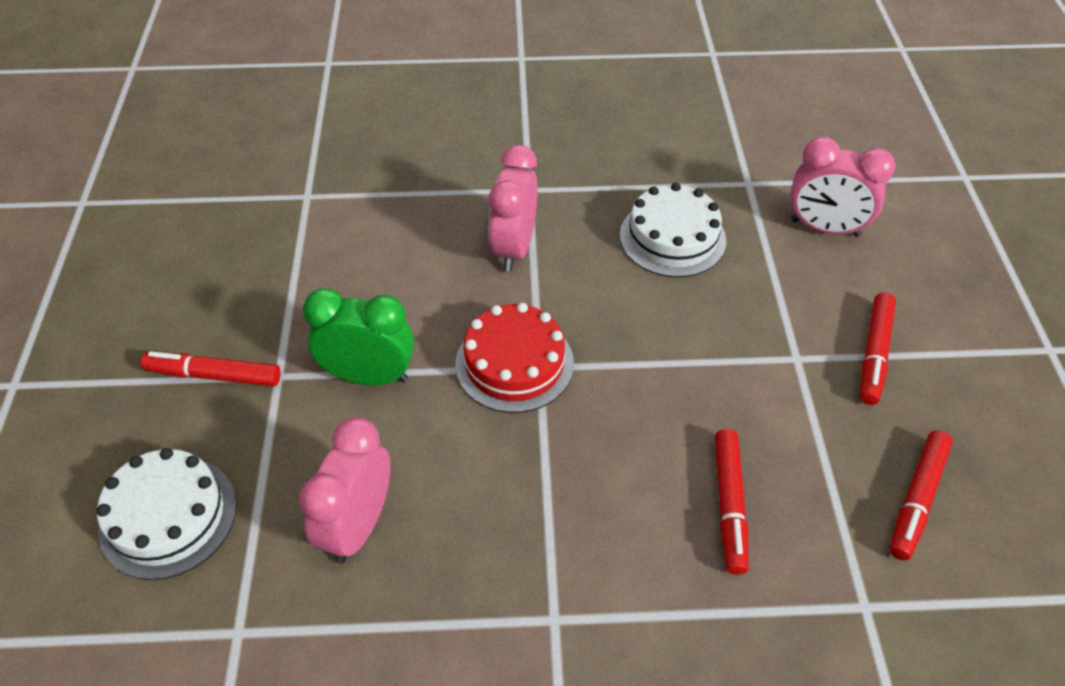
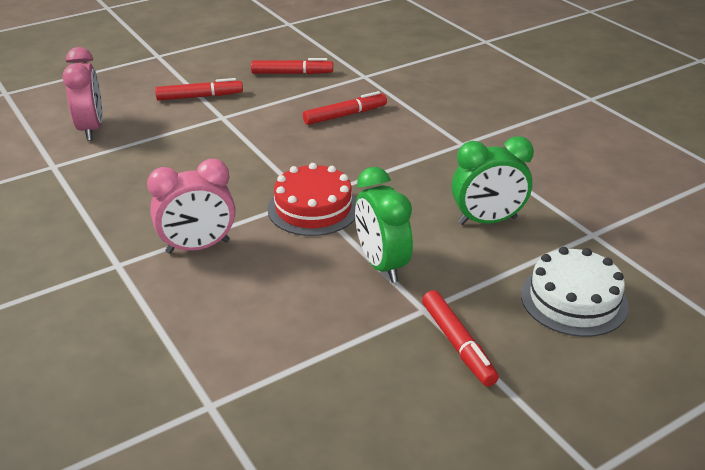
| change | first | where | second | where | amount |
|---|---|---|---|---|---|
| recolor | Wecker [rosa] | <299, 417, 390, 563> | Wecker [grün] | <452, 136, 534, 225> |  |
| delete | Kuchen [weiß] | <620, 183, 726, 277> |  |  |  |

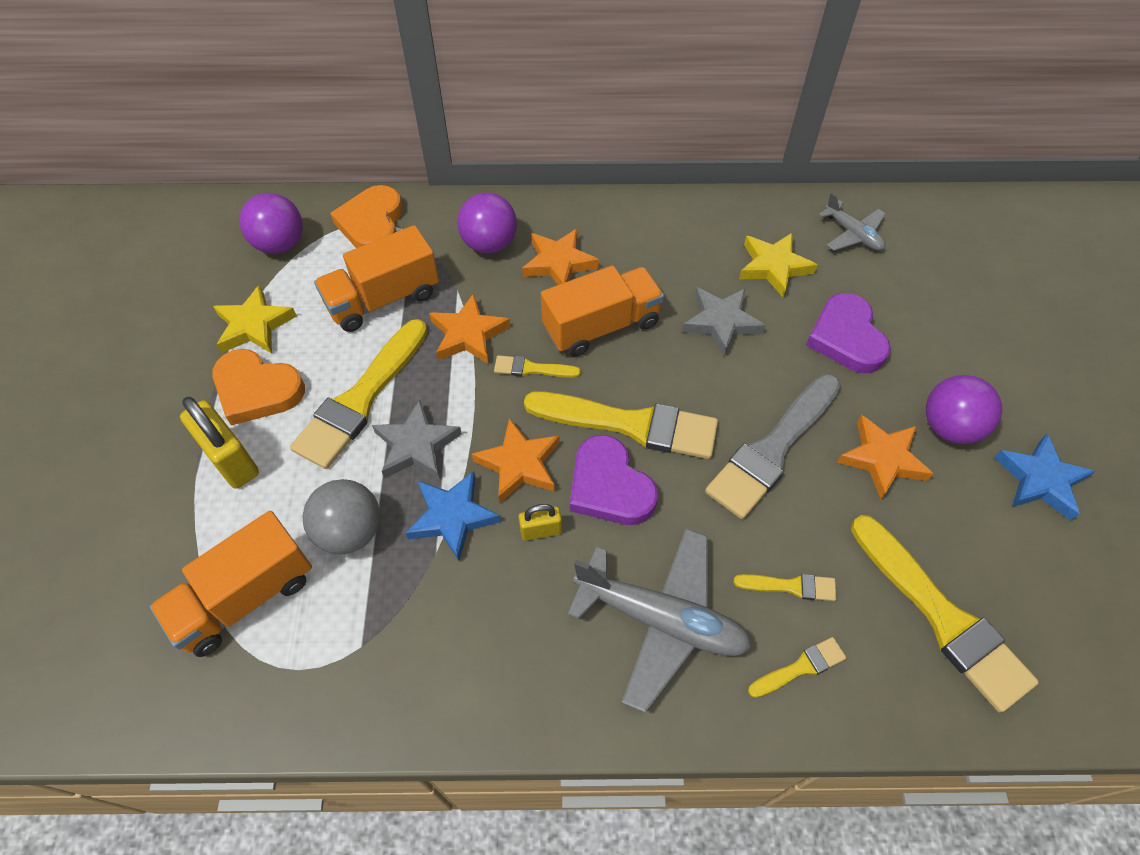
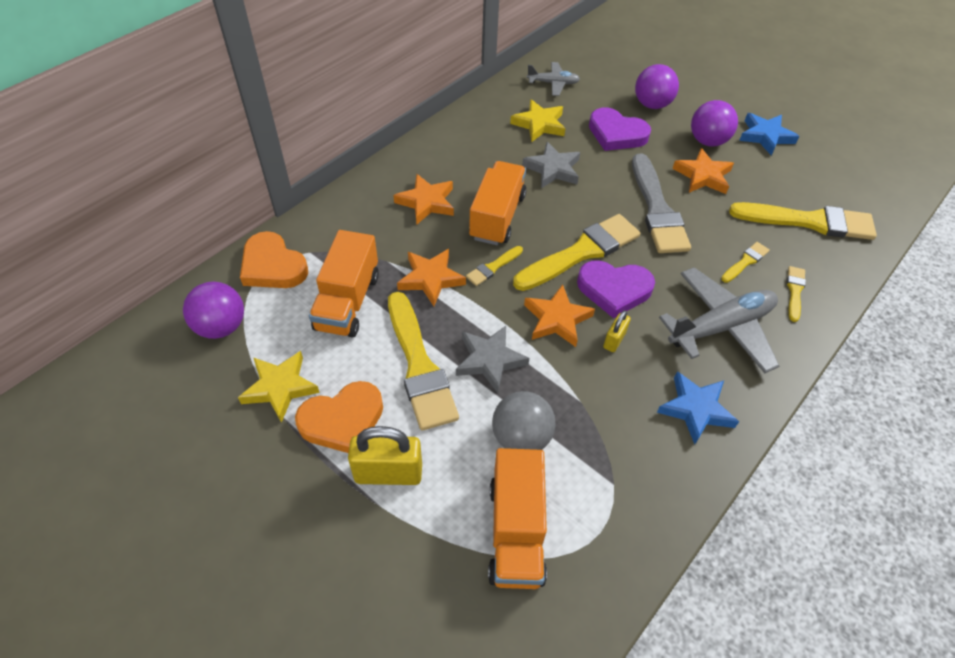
| change | first | where | second | where | amount |
|---|---|---|---|---|---|
| move | Stern [blau] | <406, 471, 501, 561> |  | <657, 371, 739, 445> |  |
| move | Ball [lila] | <457, 192, 517, 254> |  | <635, 64, 679, 109> |  |

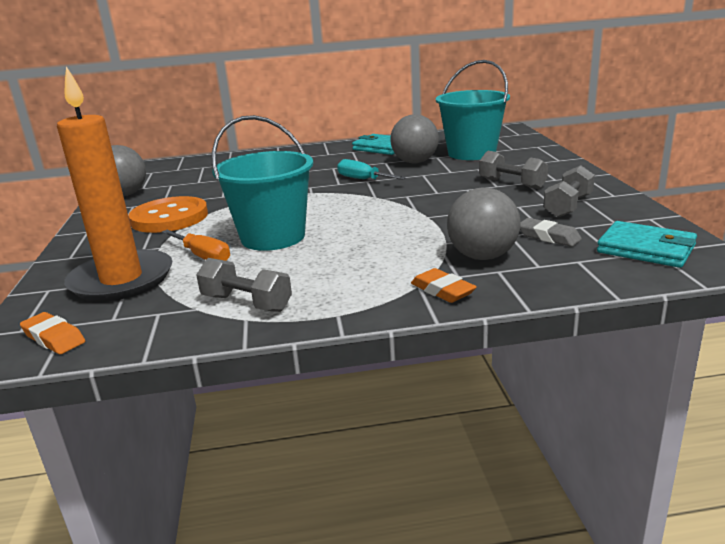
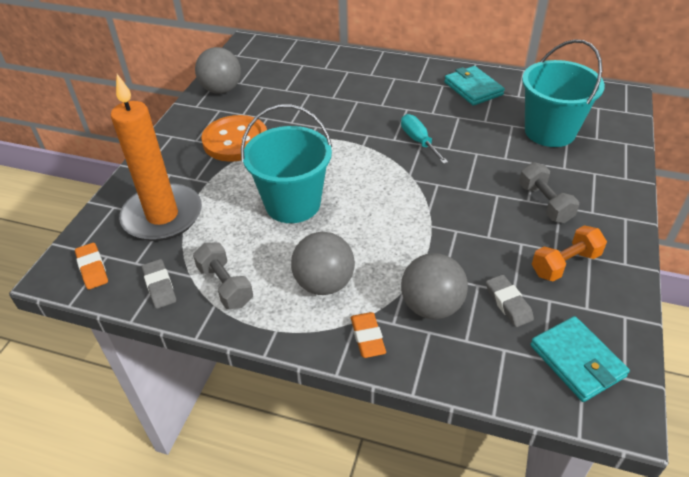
| change | first | where | second | where | amount |
|---|---|---|---|---|---|
| delete | Schraubenzieher [orange] | <162, 230, 230, 261> |  |  |  |
| move | Ball [grau] | <390, 114, 439, 163> |  | <291, 232, 355, 295> |  |
| recolor | Hantel [grau] | <543, 165, 595, 218> | Hantel [orange] | <532, 225, 607, 282> |  |
| insert |  |  | Radiergummi [grau] | <142, 259, 176, 309> |  |

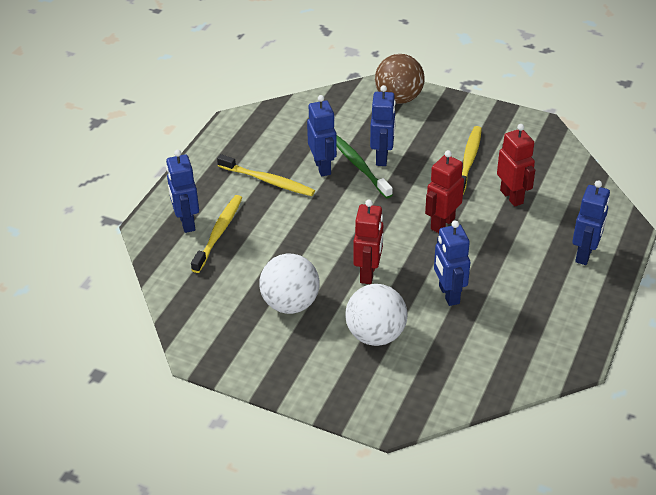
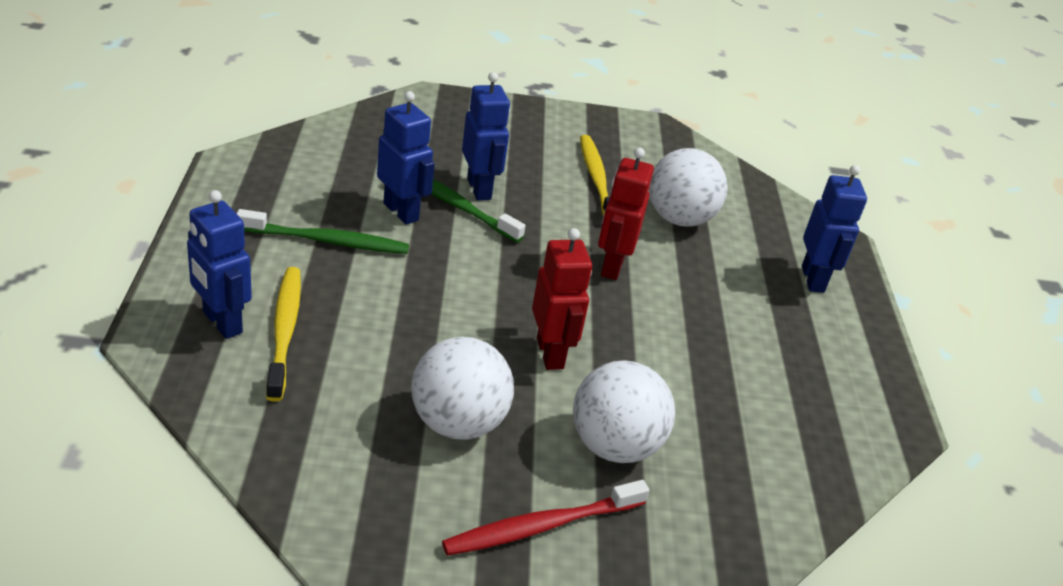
| change | first | where | second | where | amount |
|---|---|---|---|---|---|
| recolor | Zahnbürste [gelb] | <217, 154, 315, 196> | Zahnbürste [grün] | <237, 209, 409, 254> |  |
| delete | Ball [braun] | <375, 54, 425, 104> |  |  |  |
| delete | Roboter [blau] | <434, 220, 470, 306> |  |  |  |
| replace | Roboter [rot] | <497, 124, 535, 207> | Ball [weiß] | <649, 148, 728, 227> |  |
| insert |  |  | Zahnbürste [rot] | <442, 480, 650, 556> |  |

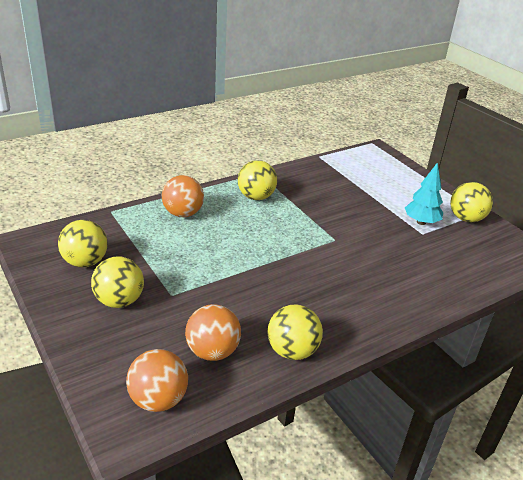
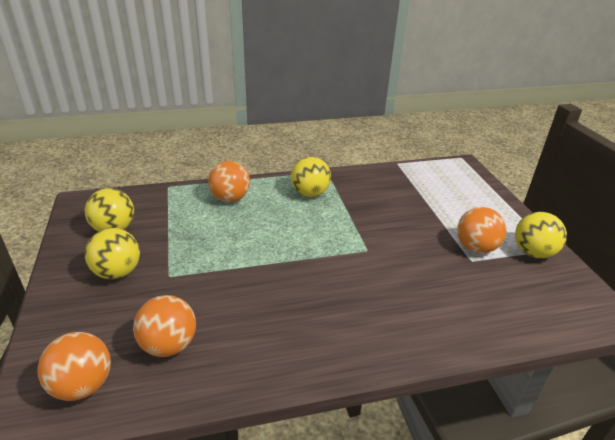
| change | first | where | second | where | amount |
|---|---|---|---|---|---|
| delete | Ball [gelb] | <267, 304, 323, 360> |  |  |  |
| replace | Baum [türkis] | <405, 162, 443, 225> | Ball [orange] | <457, 207, 506, 253> |  |

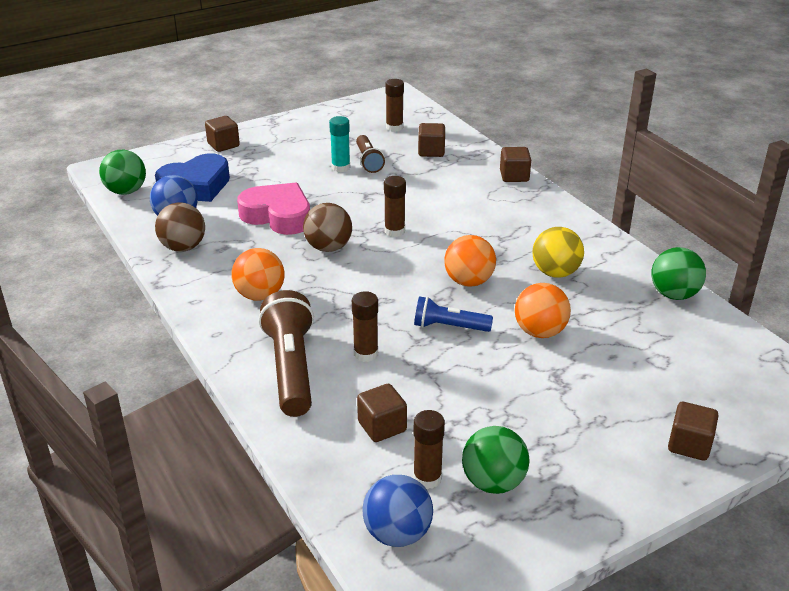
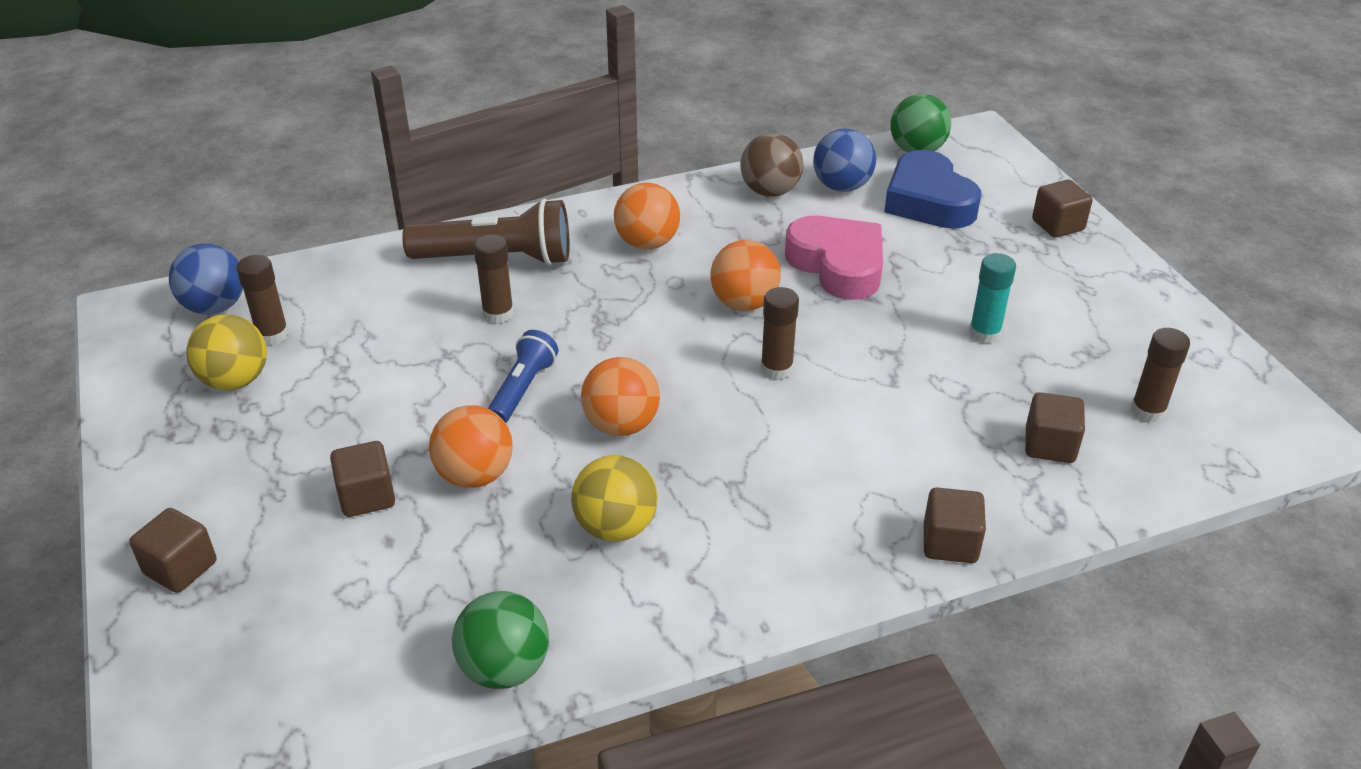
| change | first | where | second | where | amount |
|---|---|---|---|---|---|
| rotate | Herz [rosa] | <237, 183, 310, 235> |  | <785, 216, 883, 300> | 75 degrees counterclockwise |
| recolor | Ball [braun] | <303, 203, 352, 252> | Ball [orange] | <710, 240, 781, 311> |  |
| delete | Taschenlampe [braun] | <356, 135, 385, 173> |  |  |  |
| move | Kubus [braun] | <357, 384, 407, 442> |  | <330, 441, 395, 517> |  |
| recolor | Ball [grün] | <462, 426, 529, 494> | Ball [gelb] | <186, 314, 267, 390> |  |

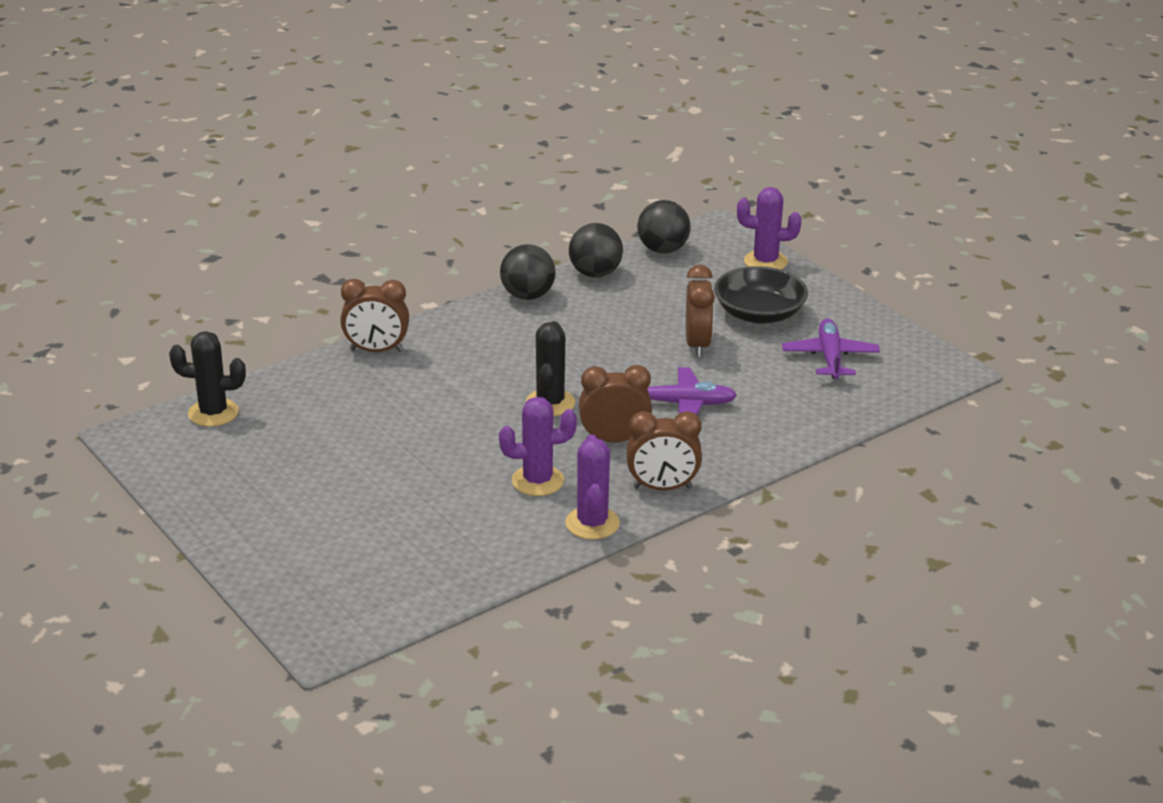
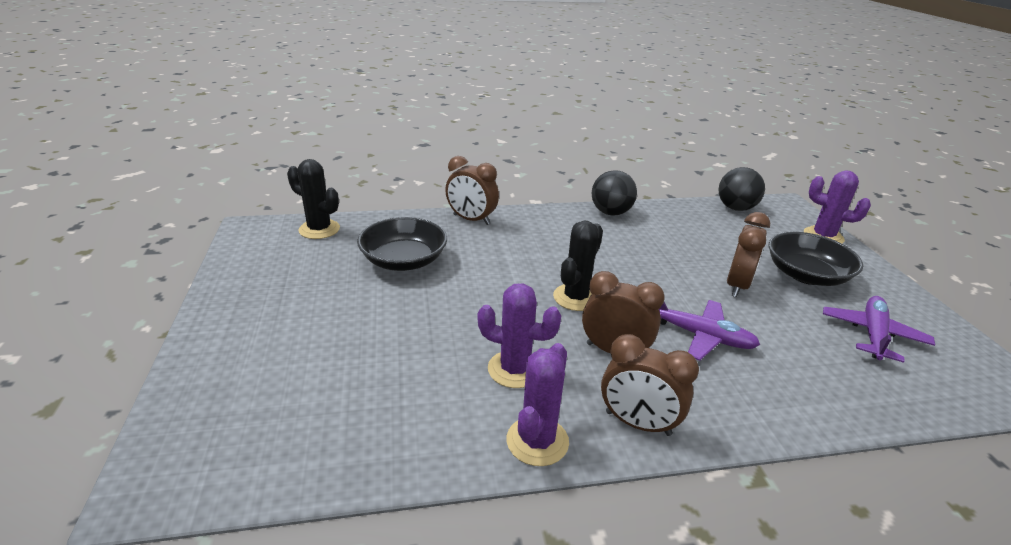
| change | first | where | second | where | amount |
|---|---|---|---|---|---|
| delete | Ball [schwarz] | <569, 223, 623, 278> |  |  |  |
| insert |  |  | Schüssel [schwarz] | <357, 217, 447, 271> |  |

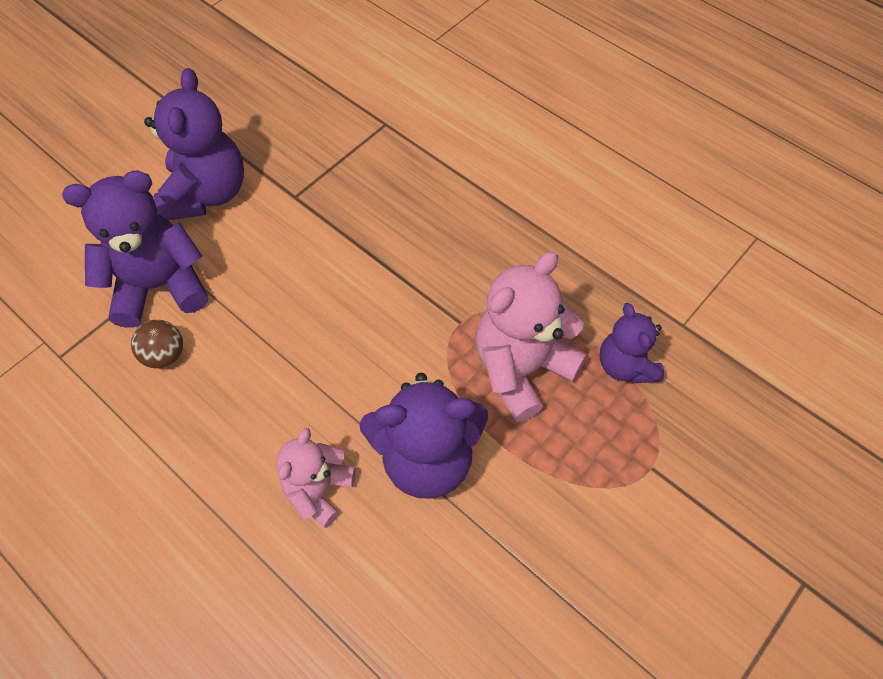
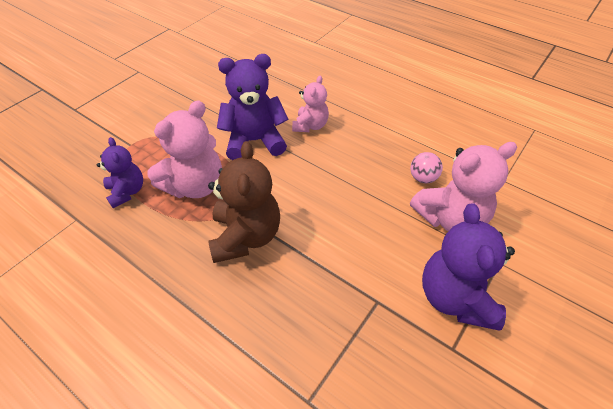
| change | first | where | second | where | amount |
|---|---|---|---|---|---|
| recolor | Teddybär [lila] | <62, 170, 208, 328> | Teddybär [rosa] | <410, 142, 517, 231> |  |
| recolor | Ball [braun] | <131, 320, 183, 369> | Ball [rosa] | <410, 152, 443, 183> |  |
| insert |  |  | Teddybär [braun] | <208, 141, 280, 263> |  |

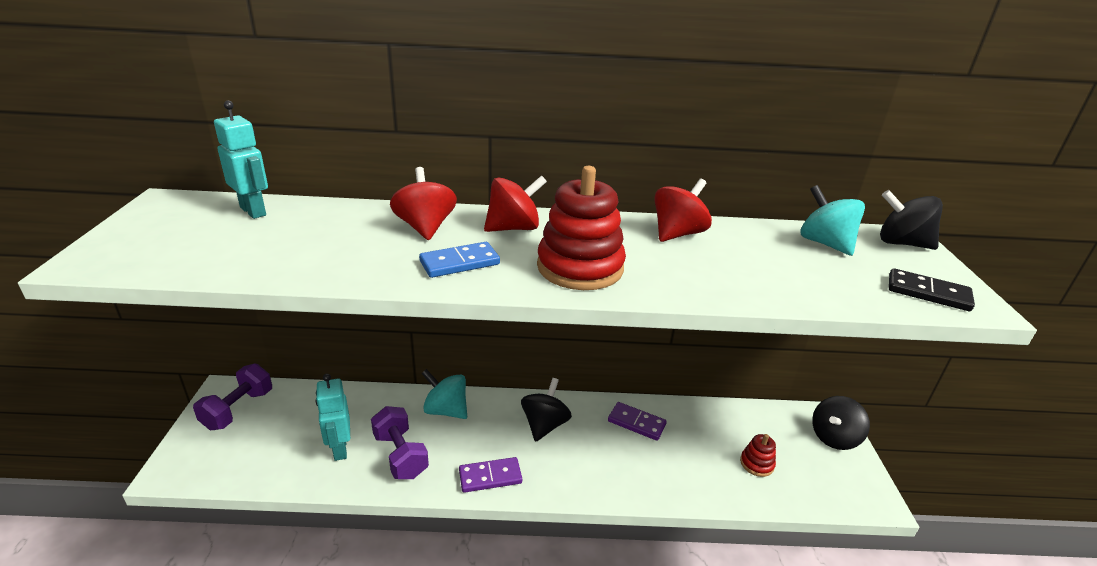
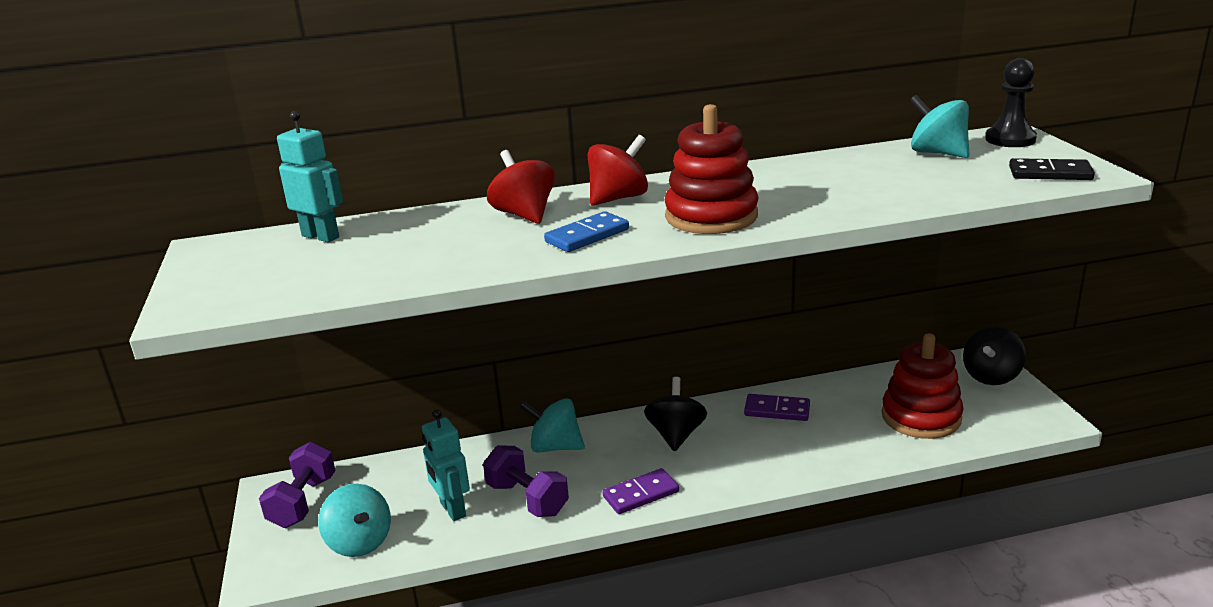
| change | first | where | second | where | amount |
|---|---|---|---|---|---|
| delete | Kreisel [rot] | <654, 178, 712, 242> |  |  |  |
| resize | Stapelspielzeug [rot] | <740, 434, 776, 477> |  | <881, 333, 964, 439> | x2.05 |
| replace | Kreisel [schwarz] | <880, 190, 943, 250> | Bauer [schwarz] | <985, 58, 1037, 147> |  |
| insert |  |  | Kreisel [türkis] | <318, 484, 391, 557> |  |

